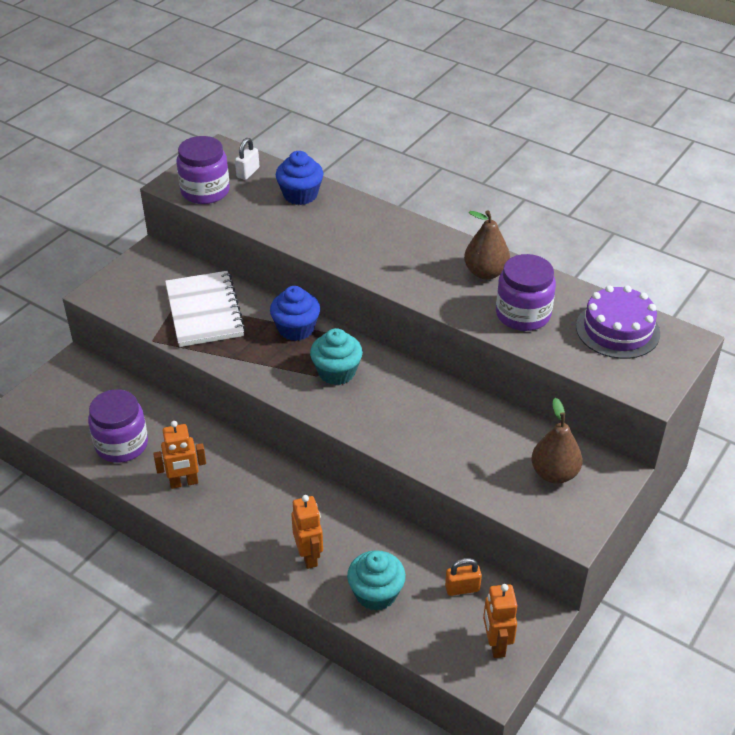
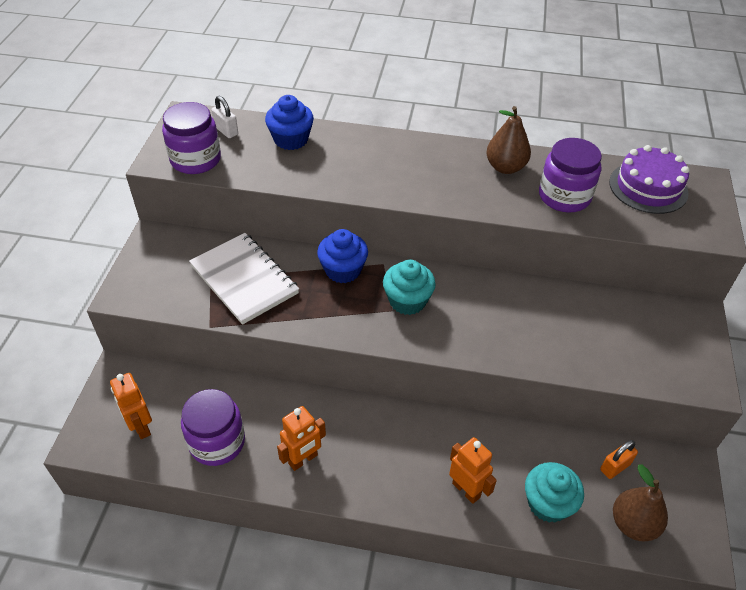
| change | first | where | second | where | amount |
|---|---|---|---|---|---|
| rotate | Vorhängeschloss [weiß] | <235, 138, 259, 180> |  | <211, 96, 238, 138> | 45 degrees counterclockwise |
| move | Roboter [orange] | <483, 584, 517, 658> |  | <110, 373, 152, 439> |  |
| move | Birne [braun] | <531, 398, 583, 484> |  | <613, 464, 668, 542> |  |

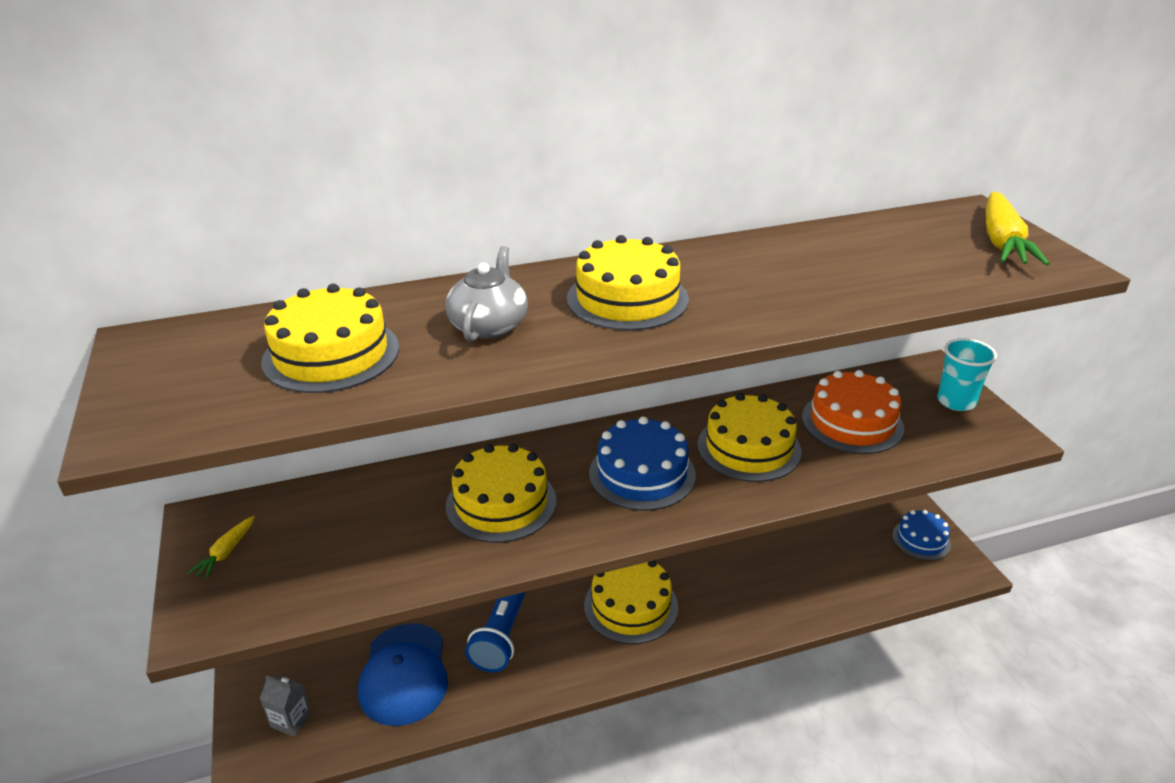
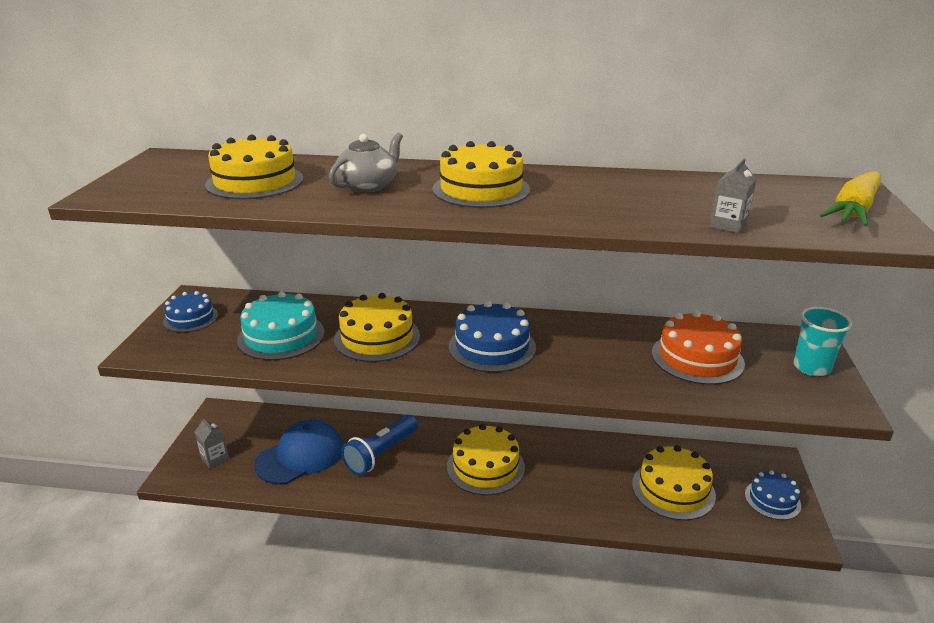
| change | first | where | second | where | amount |
|---|---|---|---|---|---|
| replace | Karotte [gelb] | <187, 516, 255, 580> | Kuchen [blau] | <163, 291, 218, 332> |  |
| rotate | Kappe [blau] | <358, 623, 448, 726> |  | <254, 419, 343, 484> | 150 degrees counterclockwise |
| move | Kuchen [gelb] | <697, 393, 801, 482> |  | <632, 445, 716, 520> |  |
| insert |  |  | Kuchen [türkis] | <237, 292, 325, 360> |  |
| insert |  |  | Getränkekarton [grau] | <709, 158, 757, 233> |  |

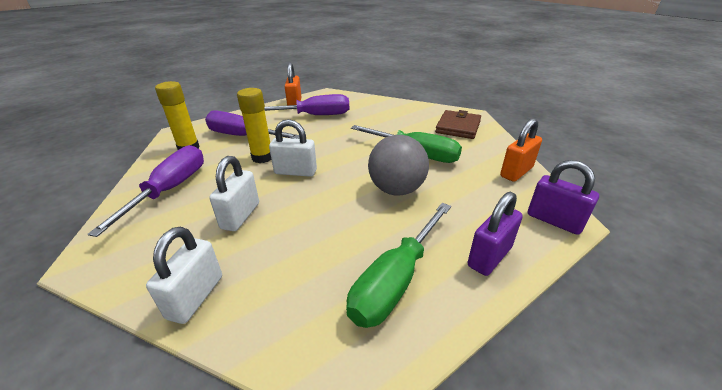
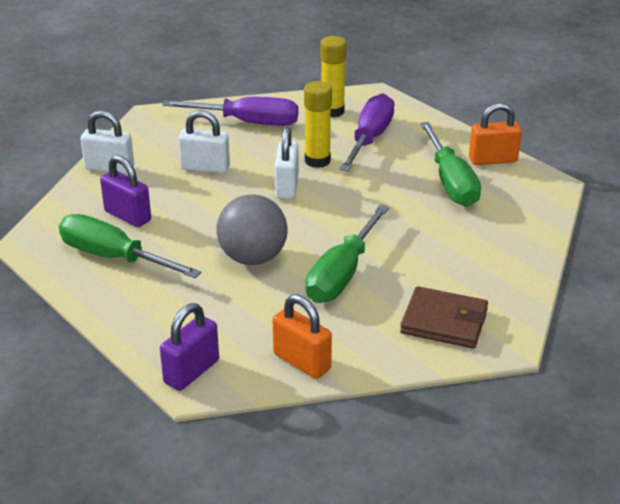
| change | first | where | second | where | amount |
|---|---|---|---|---|---|
| recolor | Schraubenzieher [lila] | <264, 94, 349, 115> | Schraubenzieher [grün] | <420, 122, 481, 207> |  |
| move | Vorhängeschloss [lila] | <467, 192, 523, 276> |  | <100, 155, 151, 227> |  |

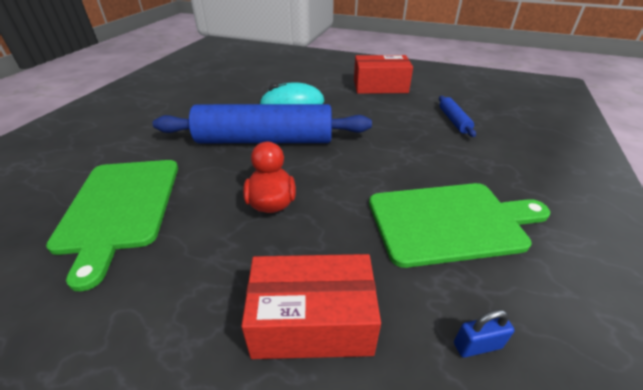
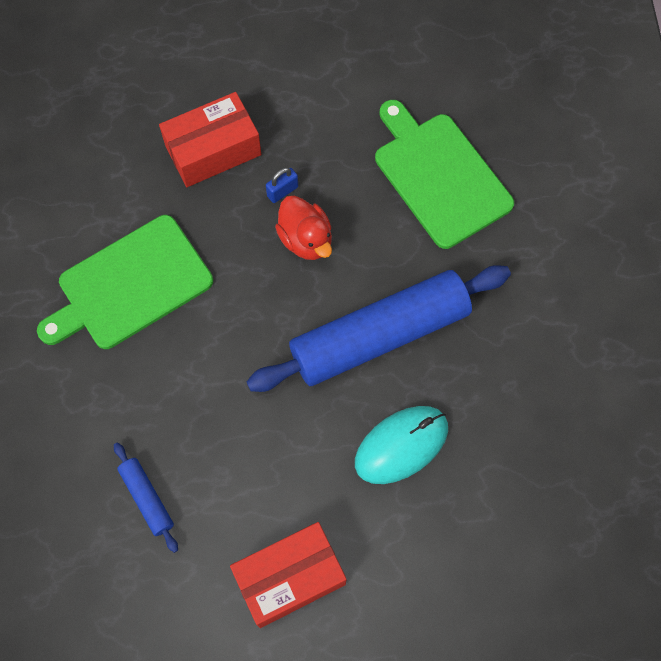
| change | first | where | second | where | amount |
|---|---|---|---|---|---|
| move | Vorhängeschloss [blau] | <454, 309, 515, 358> |  | <266, 168, 298, 203> |  |

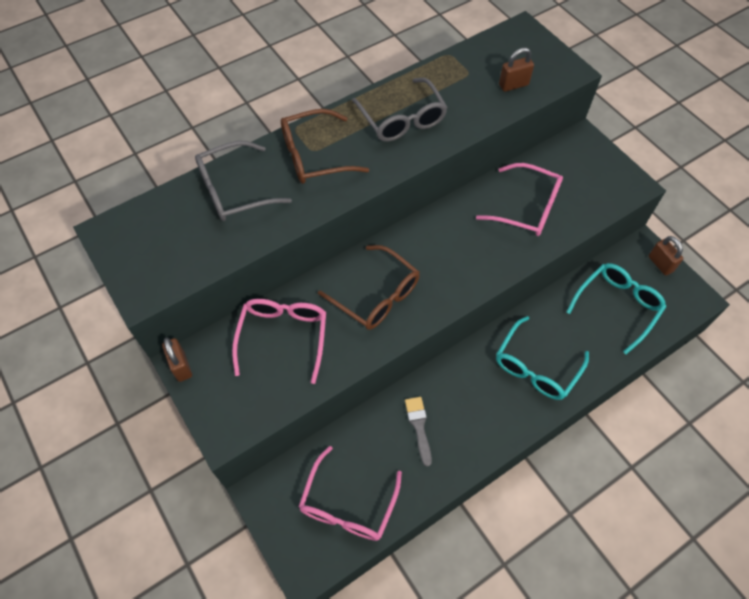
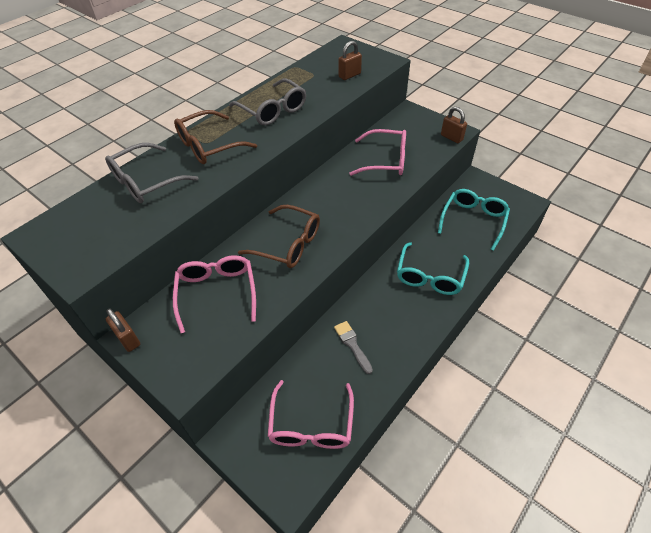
| change | first | where | second | where | amount |
|---|---|---|---|---|---|
| move | Vorhängeschloss [braun] | <648, 236, 683, 276> |  | <441, 107, 467, 143> |  |

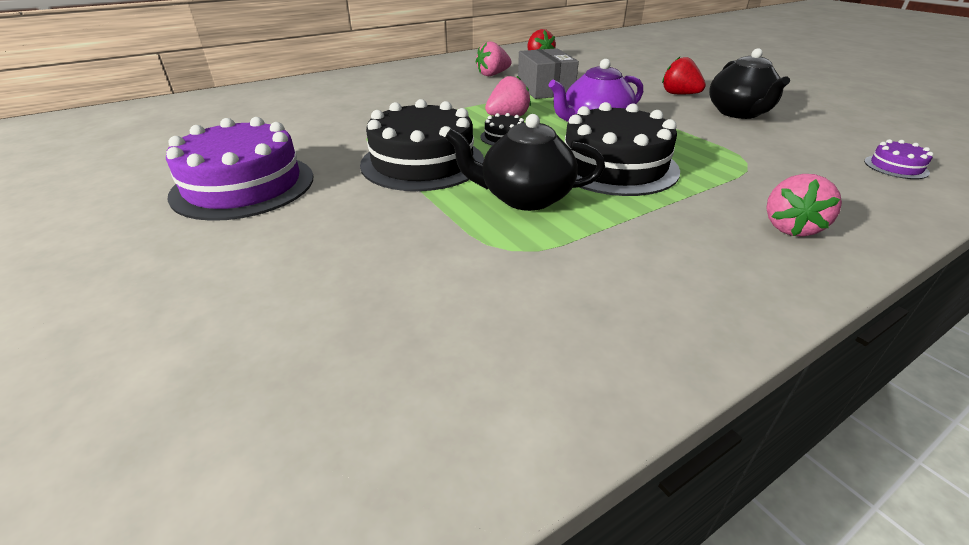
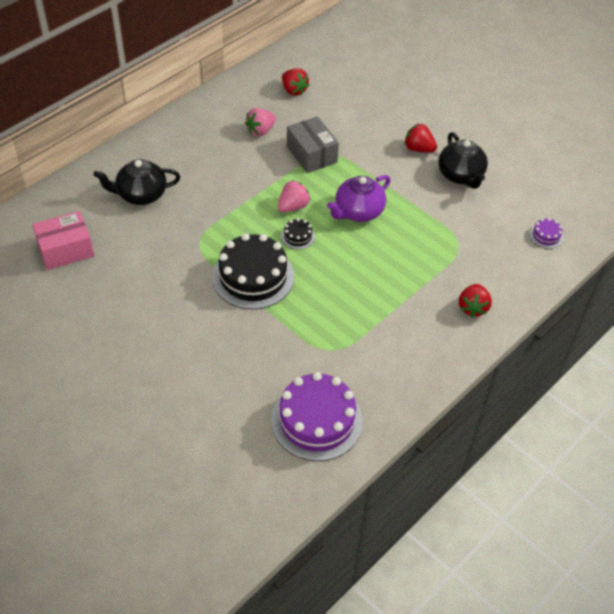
| change | first | where | second | where | amount |
|---|---|---|---|---|---|
| move | Kuchen [lila] | <166, 117, 313, 221> |  | <271, 372, 363, 461> |  |
| move | Teekanne [schwarz] | <445, 114, 605, 211> |  | <93, 159, 180, 205> |  |
| delete | Kuchen [schwarz] | <565, 102, 680, 196> |  |  |  |
| recolor | Erdbeere [rosa] | <766, 174, 842, 237> | Erdbeere [rot] | <459, 284, 492, 317> |  |
| insert |  |  | Schachtel [rosa] | <32, 211, 94, 270> |  |

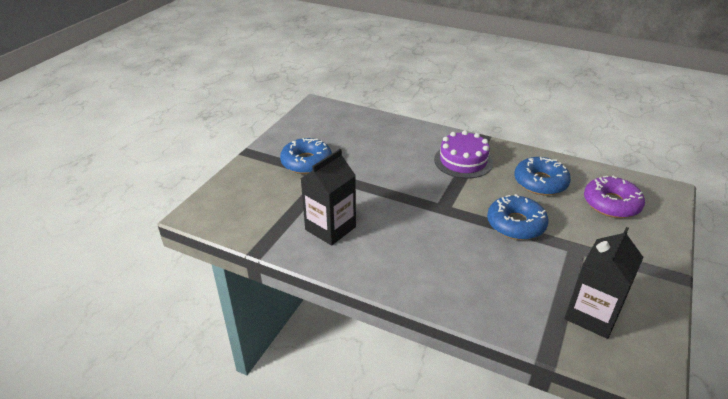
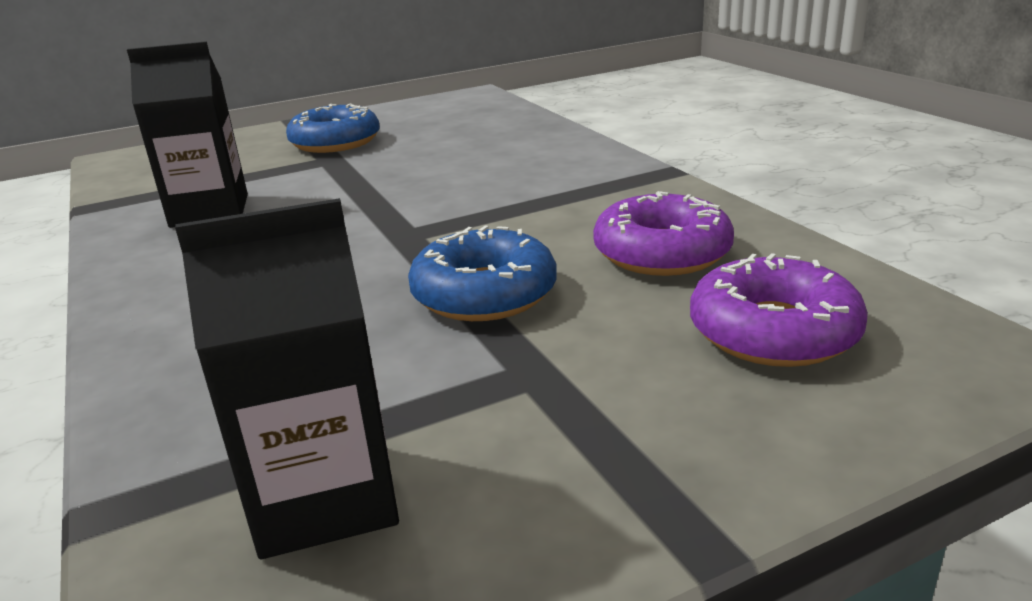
| change | first | where | second | where | amount |
|---|---|---|---|---|---|
| delete | Kuchen [lila] | <434, 130, 493, 179> |  |  |  |
| recolor | Donut [blau] | <514, 157, 571, 195> | Donut [lila] | <593, 191, 734, 276> |  |

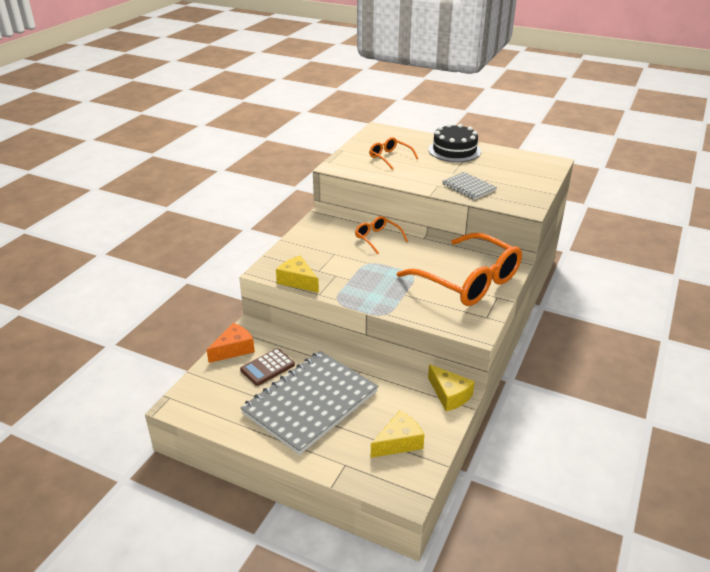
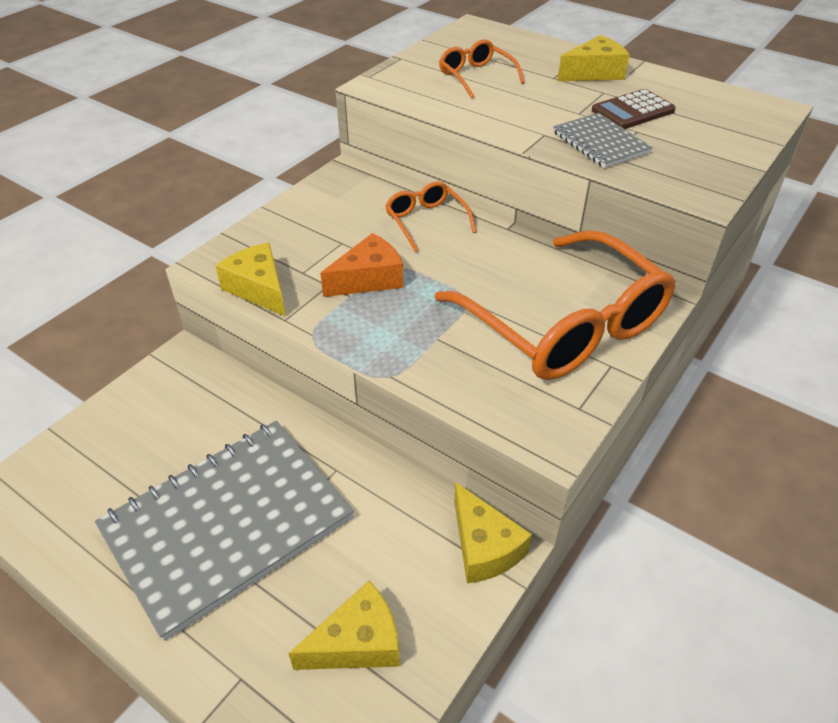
| change | first | where | second | where | amount |
|---|---|---|---|---|---|
| move | Käse [orange] | <207, 323, 255, 363> |  | <320, 233, 403, 297> |  |
| move | Taschenrechner [braun] | <240, 348, 295, 386> |  | <592, 89, 676, 129> |  |
| replace | Kuchen [schwarz] | <428, 124, 481, 162> | Käse [gelb] | <558, 35, 630, 81> |  |

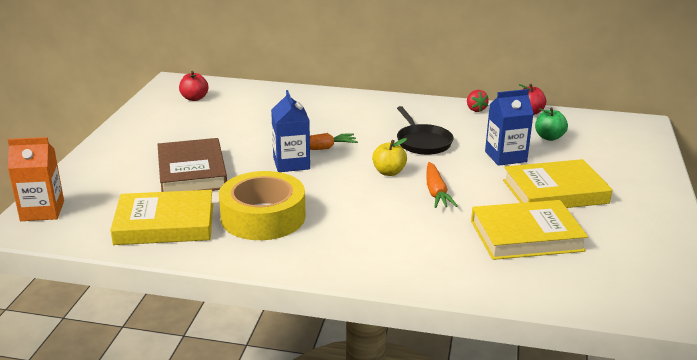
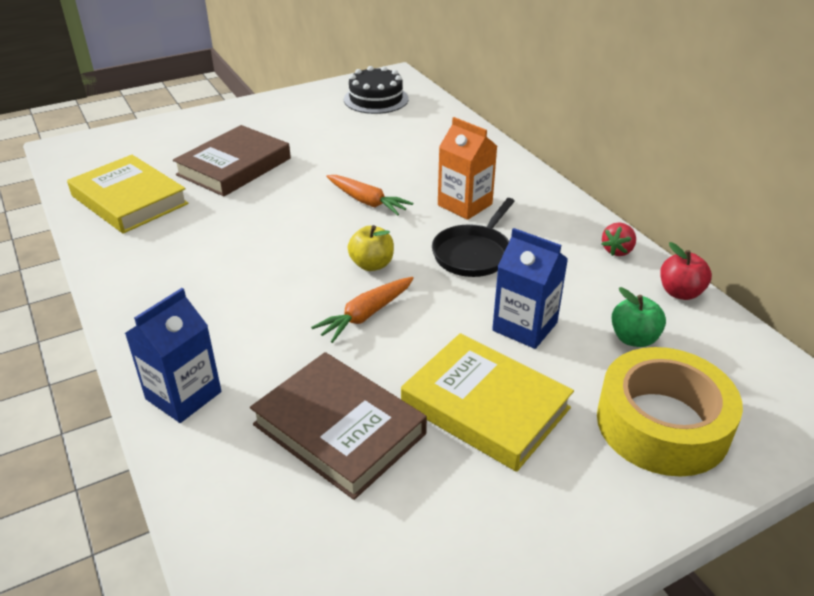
| change | first | where | second | where | amount |
|---|---|---|---|---|---|
| move | Getränkekarton [orange] | <8, 137, 64, 221> |  | <438, 117, 497, 220> |  |
| replace | Apfel [rot] | <179, 71, 208, 101> | Kuchen [schwarz] | <344, 66, 409, 114> |  |
| move | Klebeband [gelb] | <219, 171, 306, 240> |  | <597, 347, 743, 477> |  |
| move | Getränkekarton [blau] | <271, 90, 310, 172> |  | <125, 288, 221, 423> |  |
| recolor | Buch [gelb] | <471, 200, 588, 260> | Buch [braun] | <250, 352, 427, 500> |  |

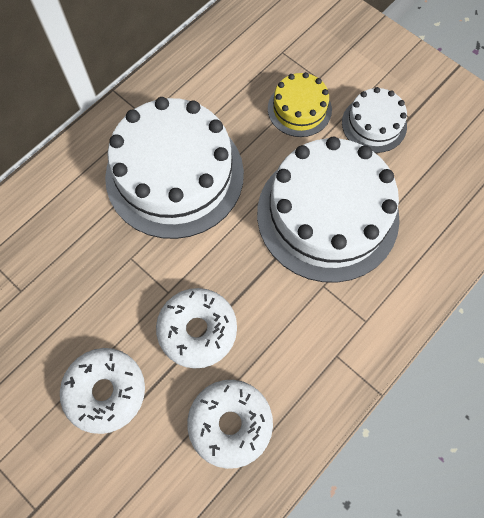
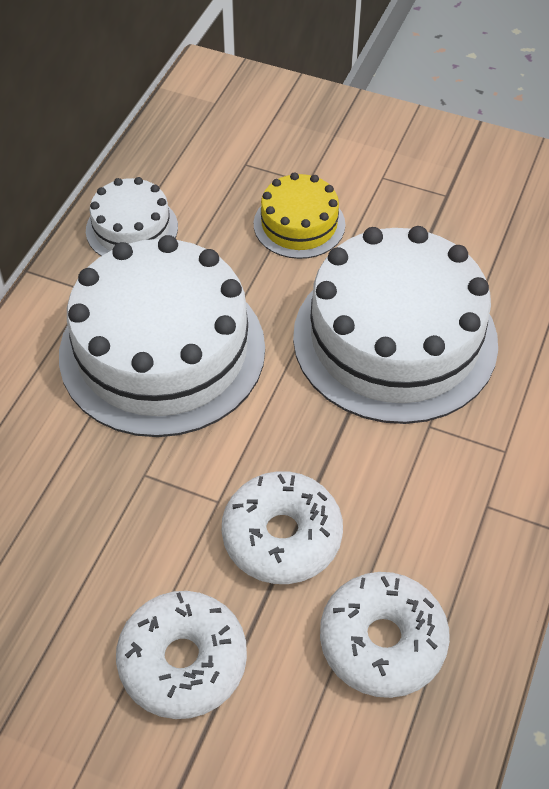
| change | first | where | second | where | amount |
|---|---|---|---|---|---|
| move | Kuchen [weiß] | <342, 87, 407, 153> |  | <86, 177, 178, 256> |  |

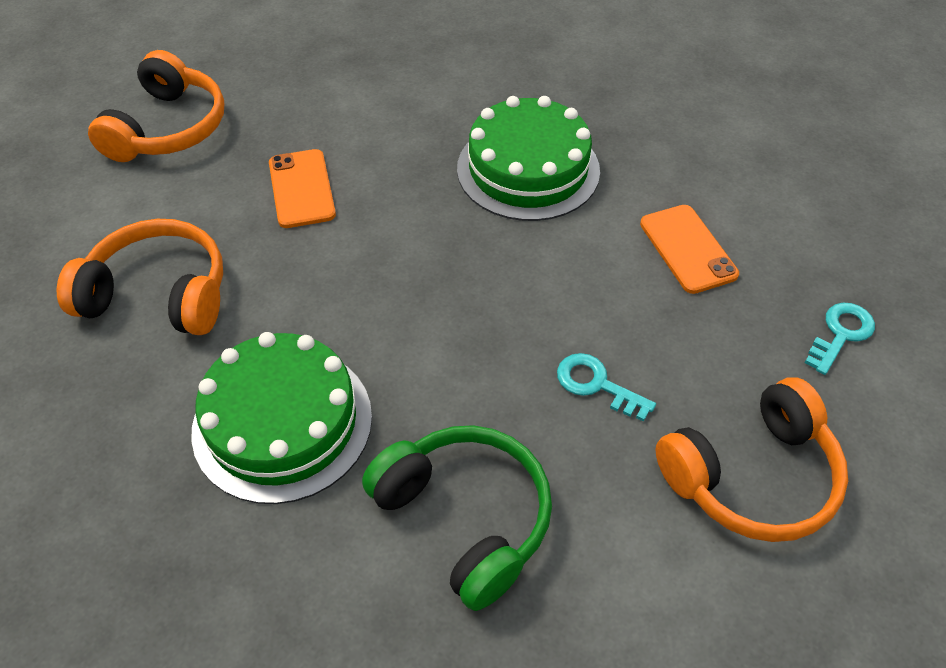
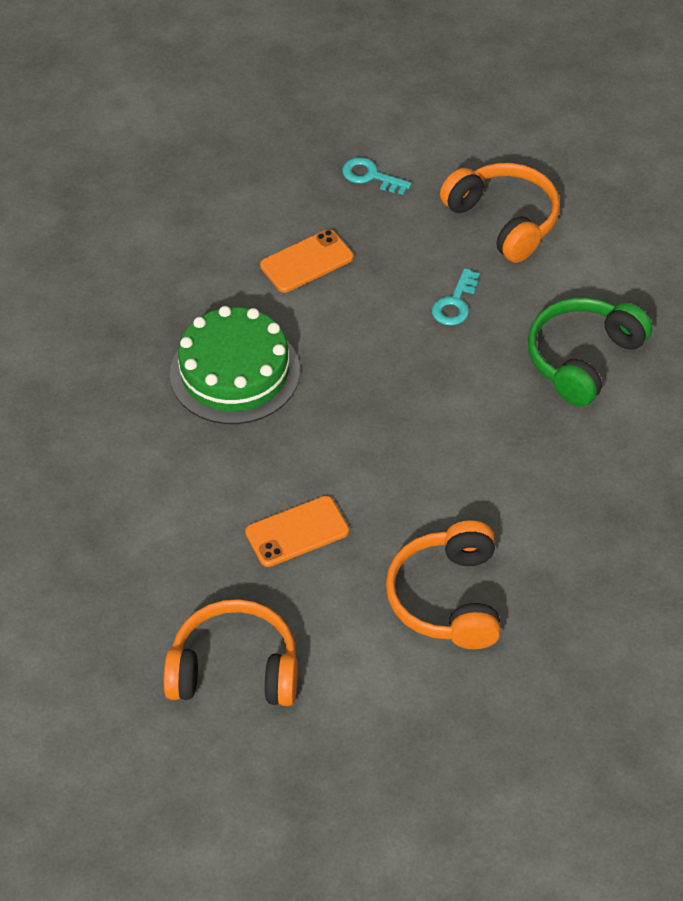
| change | first | where | second | where | amount |
|---|---|---|---|---|---|
| delete | Kuchen [grün] | <191, 332, 372, 504> |  |  |  |

